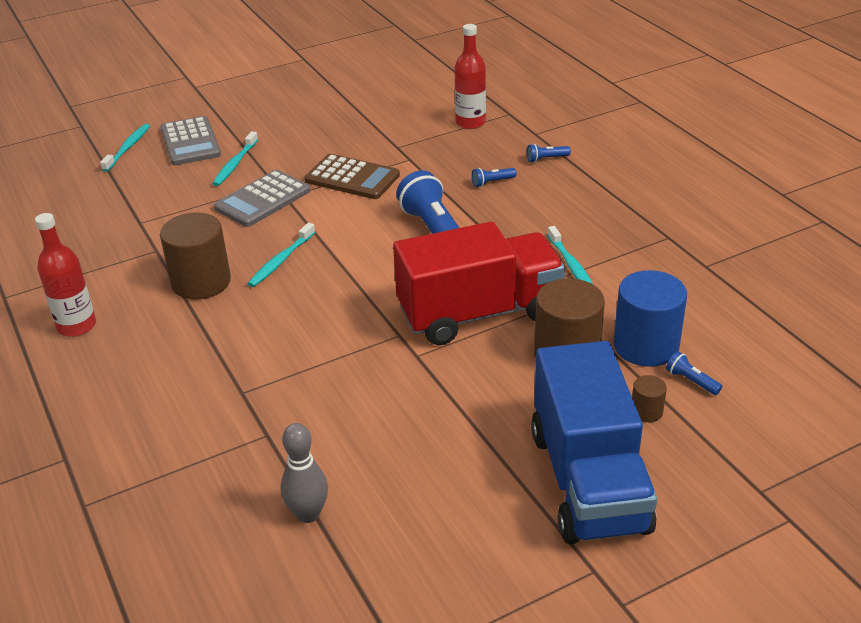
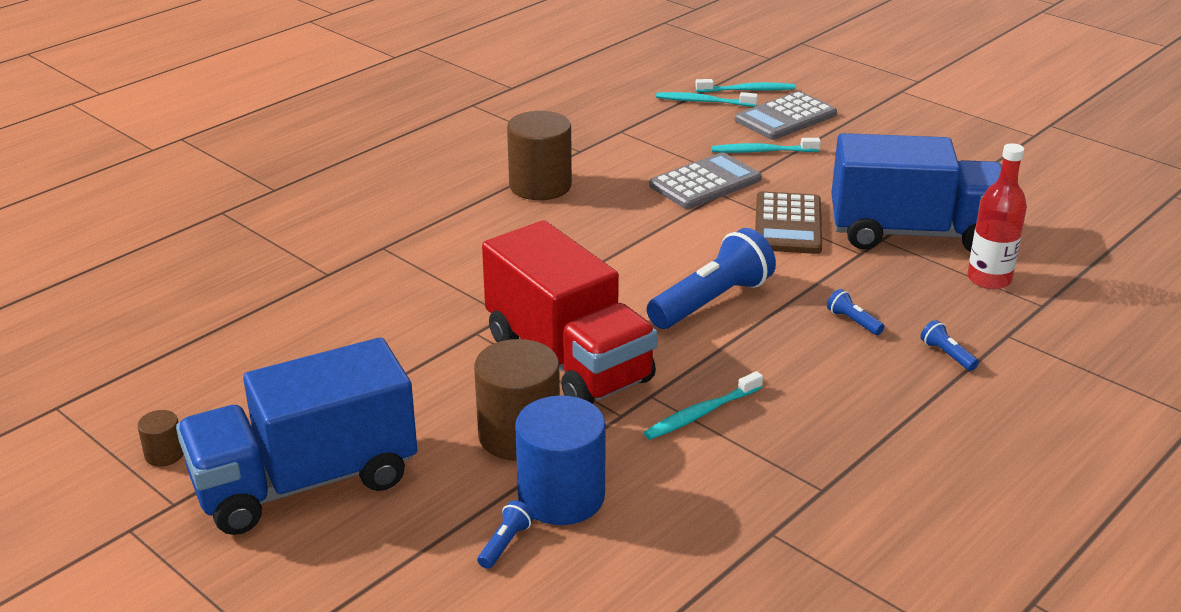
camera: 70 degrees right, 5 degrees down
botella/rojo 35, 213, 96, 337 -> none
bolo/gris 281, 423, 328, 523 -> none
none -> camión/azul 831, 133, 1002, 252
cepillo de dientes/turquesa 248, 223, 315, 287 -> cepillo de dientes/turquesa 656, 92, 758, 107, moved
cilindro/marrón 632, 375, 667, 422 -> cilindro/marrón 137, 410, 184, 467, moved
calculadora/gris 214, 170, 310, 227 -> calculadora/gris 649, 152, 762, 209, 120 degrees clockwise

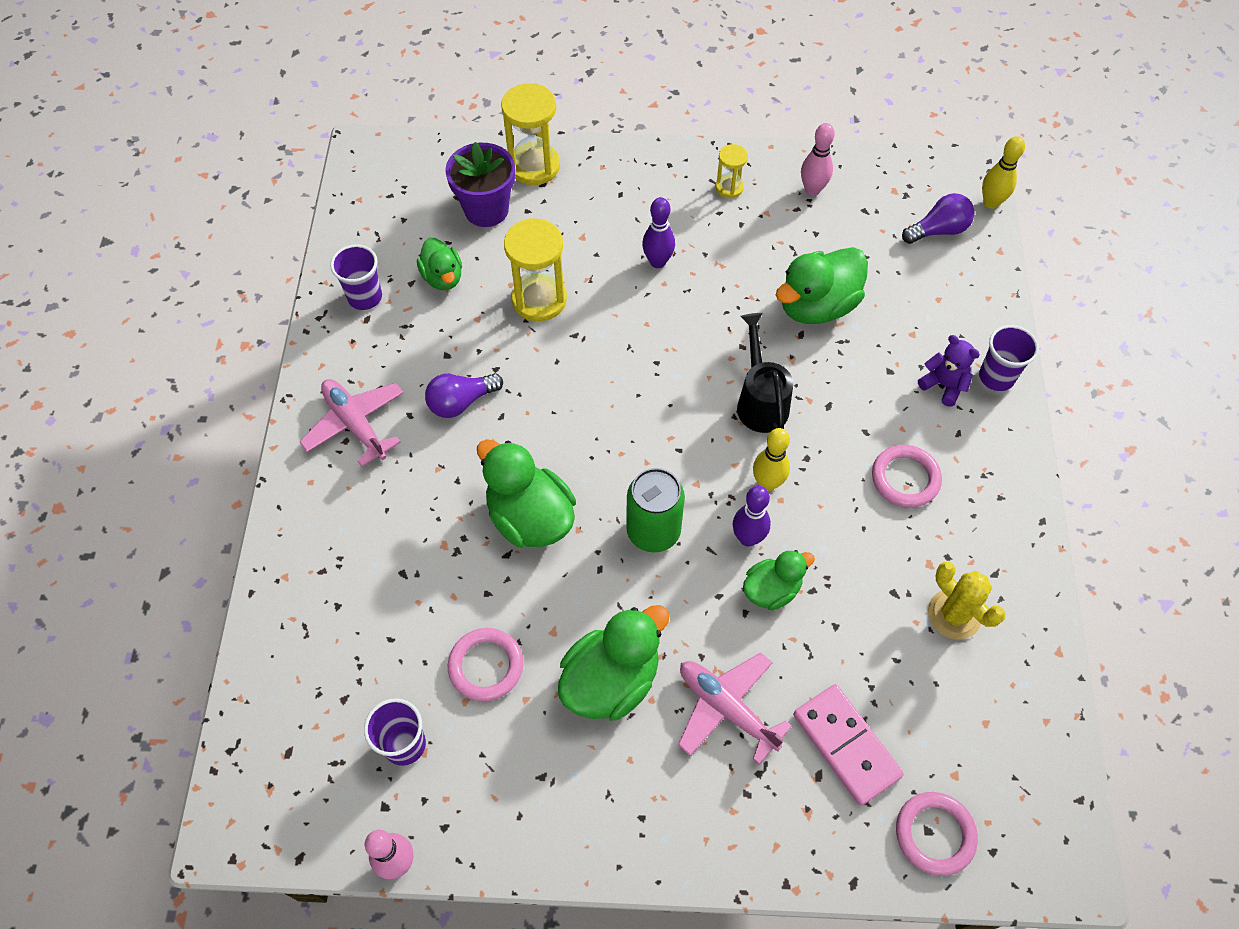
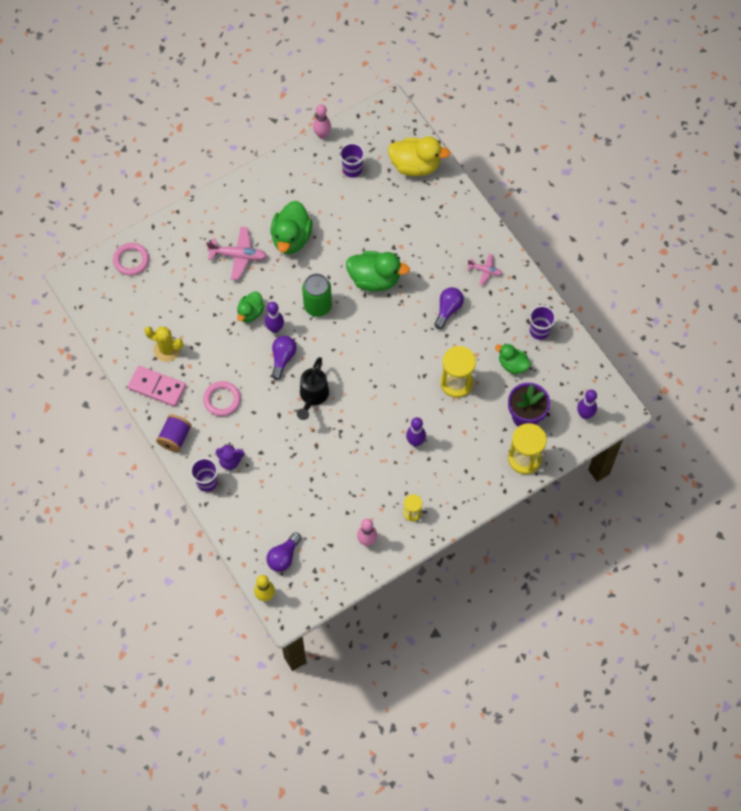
camera: 145 degrees right, 5 degrees up
anillo/rosa 448, 628, 523, 701 -> none
pato/verde 776, 247, 868, 324 -> none
none -> carrete/morado 156, 414, 192, 452
none -> pato/amarillo 388, 136, 450, 176
none -> bolo/morado 577, 390, 597, 419
ficha de dominó/rosa 793, 684, 904, 806 -> ficha de dominó/rosa 128, 366, 186, 407, moved
bolo/amarillo 753, 428, 790, 491 -> bombilla/morado 272, 336, 297, 380
regadera/negro 737, 313, 793, 433 -> regadera/negro 297, 357, 329, 420, 60 degrees clockwise
avión/rosa 300, 379, 403, 467 -> avión/rosa 467, 254, 503, 285, x0.60

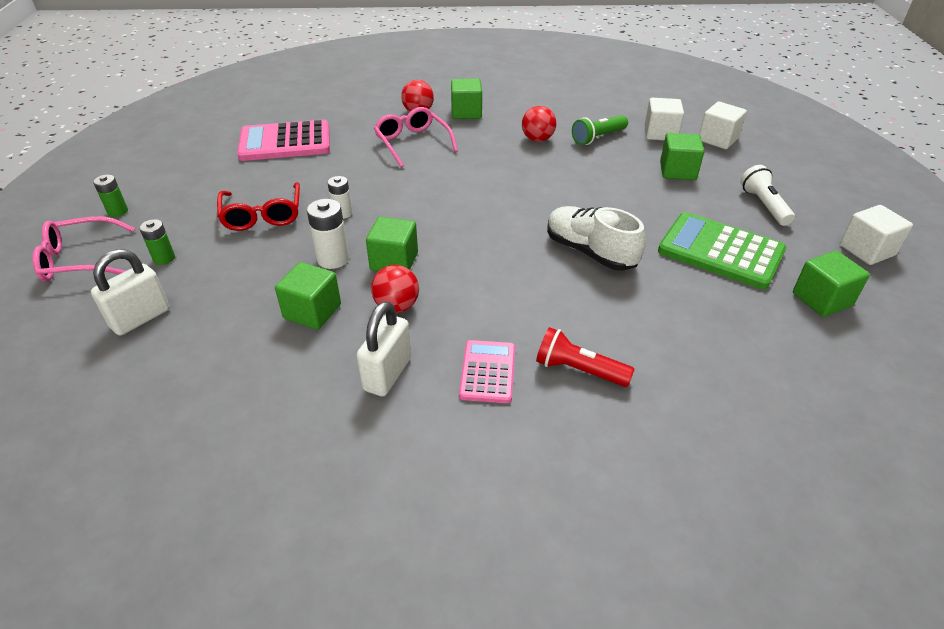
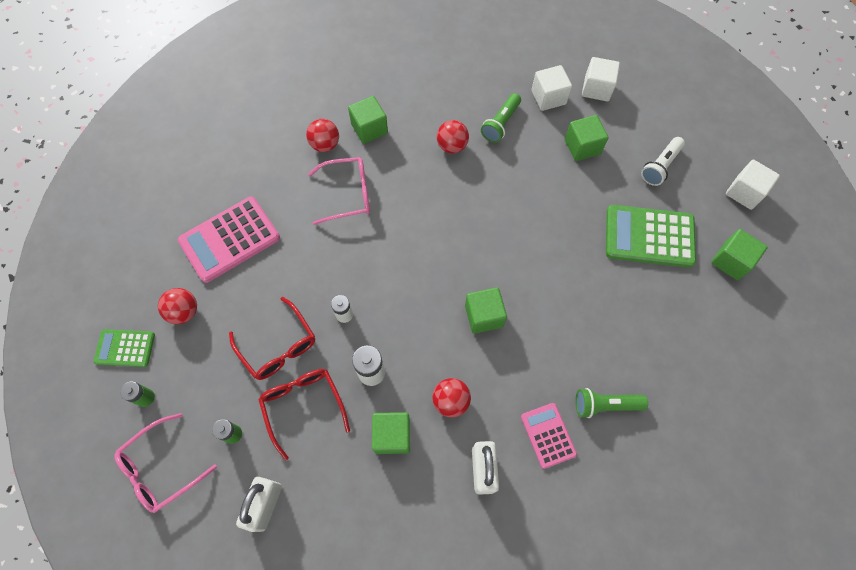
camera: 25 degrees left, 25 degrees up
zapato/blanco 547, 206, 646, 271 -> none
none -> calculadora/verde 93, 329, 155, 367
none -> pelota/rojo 158, 288, 197, 324
none -> gafas/rojo 258, 369, 350, 461
cubo/verde 366, 216, 418, 271 -> cubo/verde 465, 287, 507, 334, moved
lámpara de mano/rojo 536, 327, 634, 387 -> lámpara de mano/verde 575, 388, 648, 418
gafas/rosa 374, 107, 458, 168 -> gafas/rosa 308, 157, 370, 225, 135 degrees clockwise
lámpara de mano/blanco 740, 165, 795, 226 -> lámpara de mano/blanco 641, 137, 685, 186, 105 degrees counterclockwise

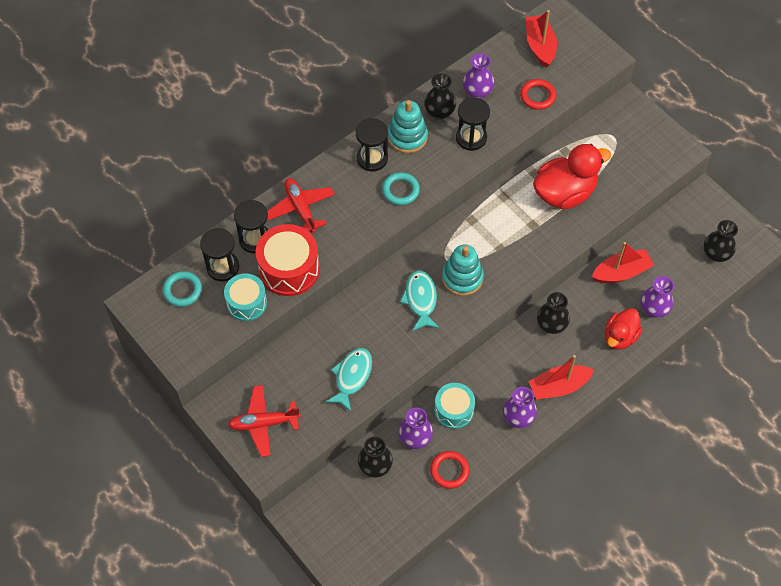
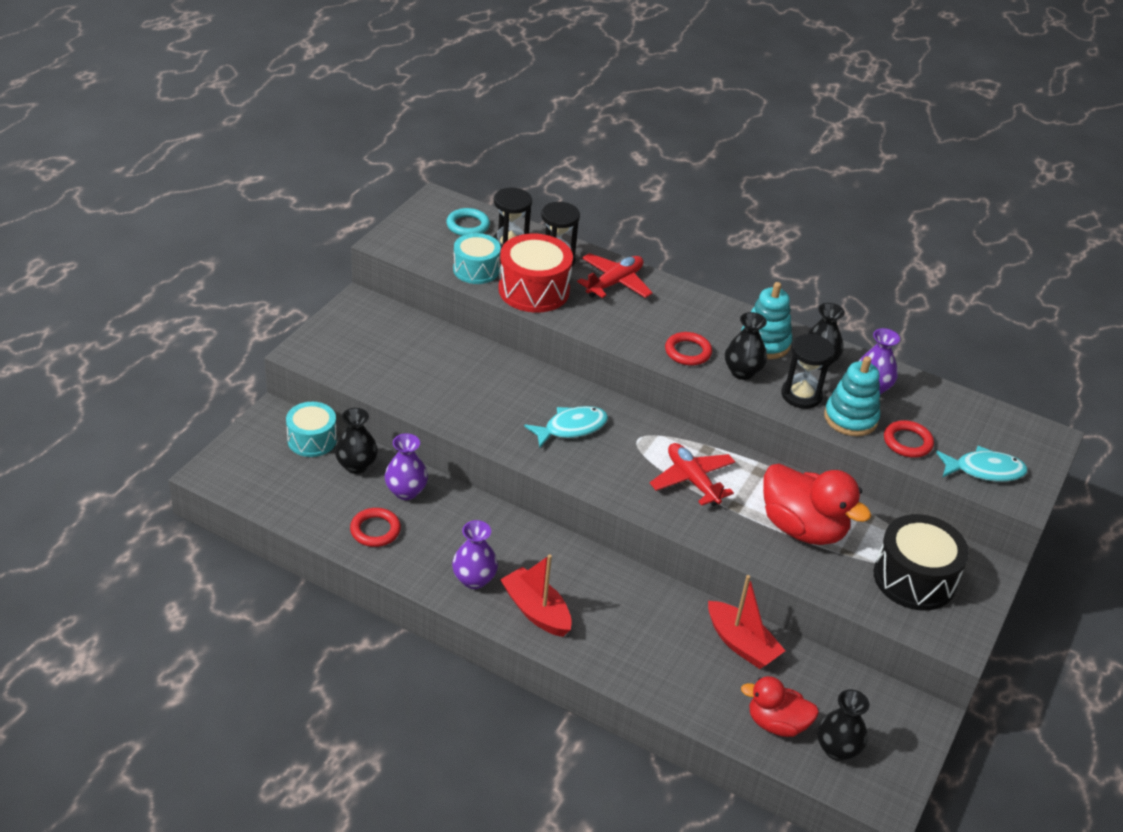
camera: 65 degrees right, 20 degrees down
reloj de arena/negro 356, 118, 388, 172 -> none
barco/rojo 526, 10, 557, 68 -> none
florero/morado 641, 276, 674, 318 -> none
none -> tambor/negro 874, 514, 969, 611
avión/rojo 228, 385, 301, 457 -> avión/rojo 650, 443, 735, 506, moved
pez/turquesa 326, 348, 372, 412 -> pez/turquesa 936, 446, 1027, 482, moved
tambor/turquesa 434, 383, 475, 429 -> tambor/turquesa 286, 402, 337, 457, moved
juguete apilable/turquesa 442, 245, 484, 296 -> juguete apilable/turquesa 824, 356, 880, 436, moved
florero/negro 537, 292, 570, 334 -> florero/negro 725, 312, 767, 380, moved
pato/rojo 605, 308, 642, 350 -> pato/rojo 741, 676, 819, 737, moved
anillo/turquesa 382, 172, 420, 205 -> anillo/rojo 665, 332, 712, 366

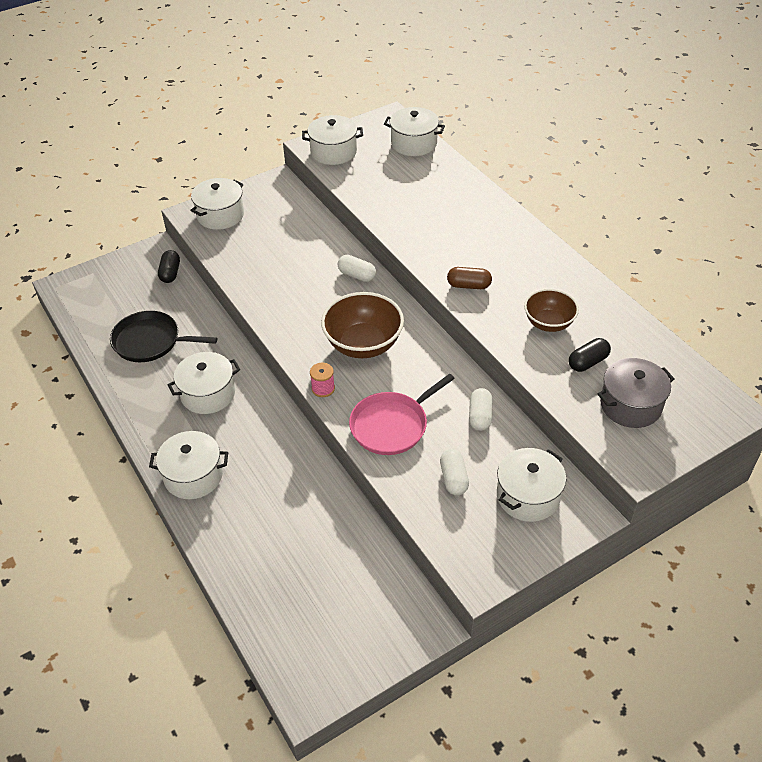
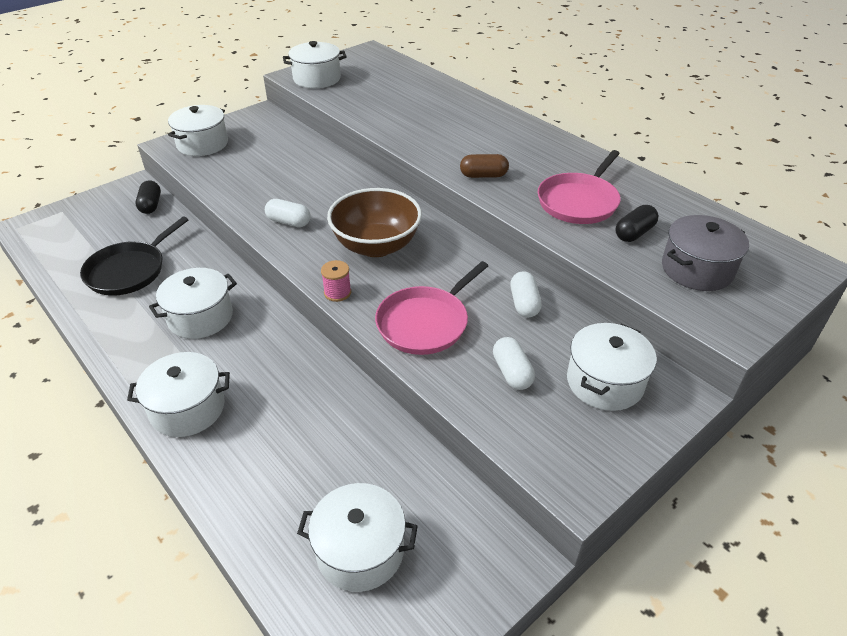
camera: 10 degrees left, 5 degrees down
cápsula/blanco 338, 255, 376, 282 -> cápsula/blanco 265, 199, 311, 227, moved
olla/blanco 384, 107, 445, 156 -> olla/blanco 297, 483, 418, 592, moved
cuenco/marrón 524, 289, 579, 332 -> sartén/rosa 538, 150, 621, 224
sartén/negro 110, 311, 217, 362 -> sartén/negro 80, 217, 188, 296, 60 degrees counterclockwise

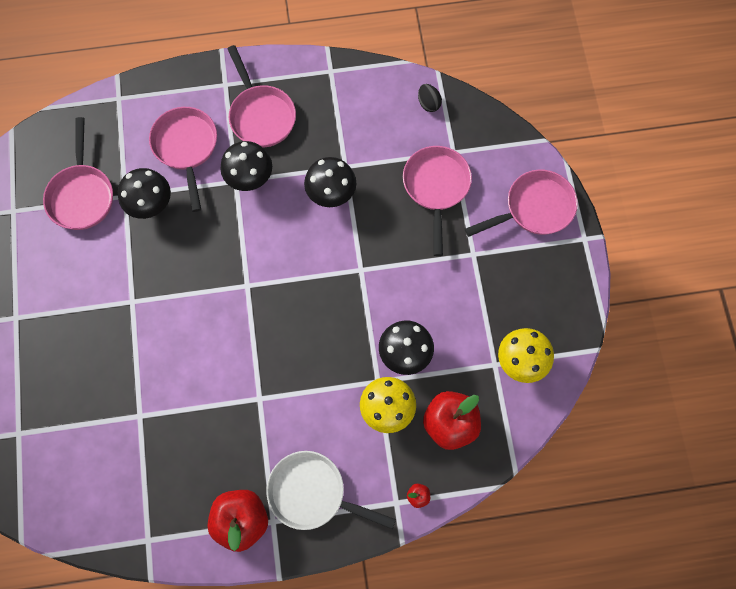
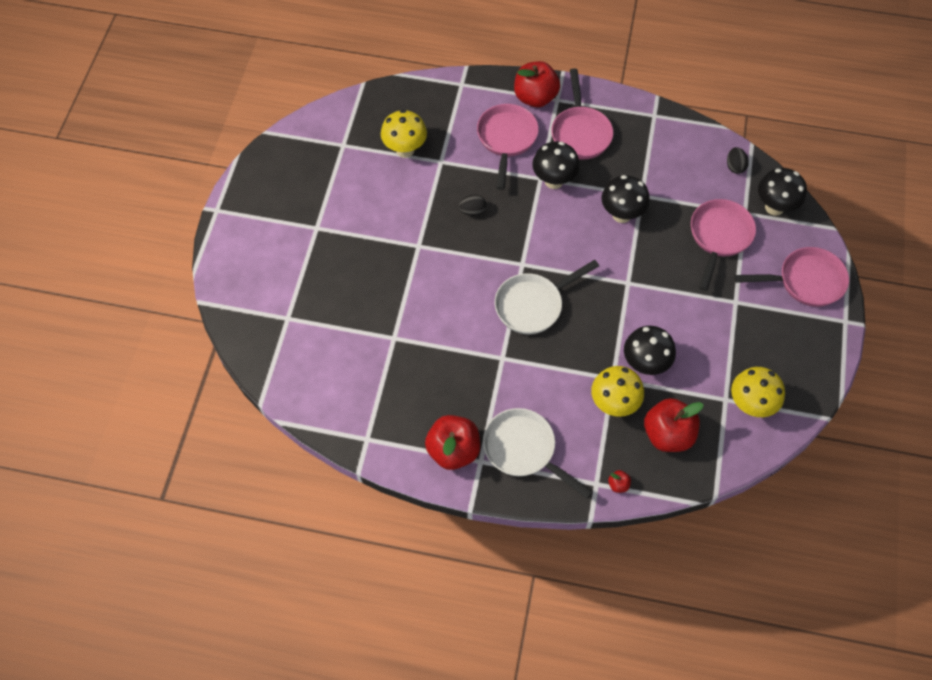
camera: 20 degrees right, 10 degrees down
none -> huevo/negro 458, 194, 486, 216
none -> sartén/blanco 495, 260, 599, 335
none -> manzana/rojo 514, 61, 560, 107
seta/negro 117, 168, 171, 219 -> seta/negro 758, 168, 807, 216, moved
sartén/rosa 43, 117, 113, 230 -> seta/amarillo 381, 110, 427, 158

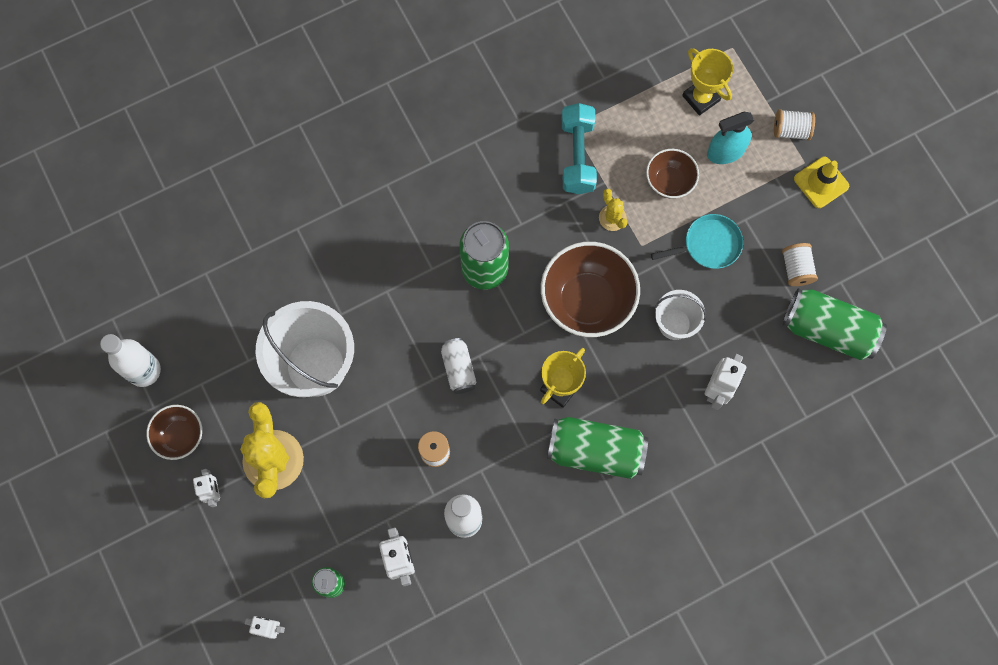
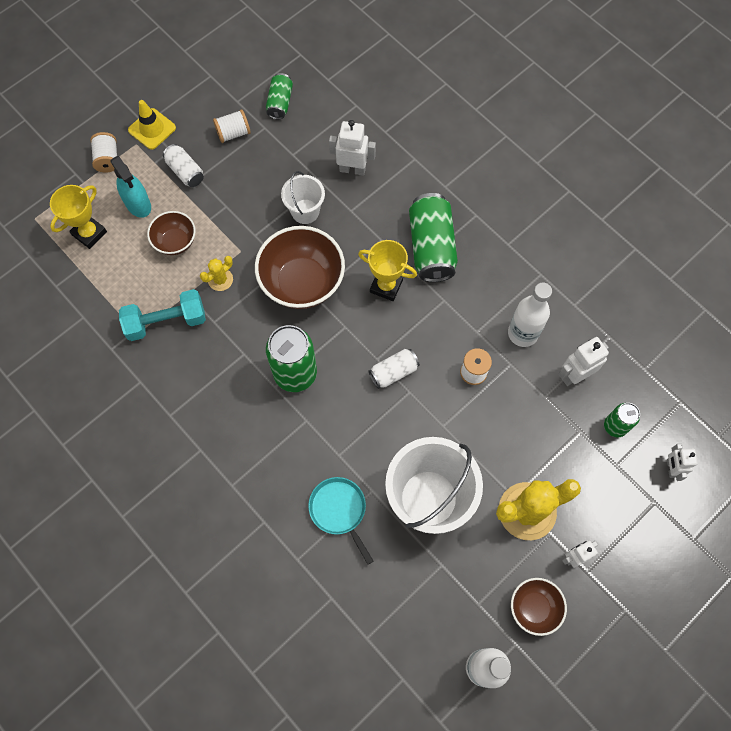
camera: 105 degrees left, 5 degrees down
none -> lata/blanco 163, 144, 204, 187
sartén/turquesa 651, 214, 743, 269 -> sartén/turquesa 308, 477, 373, 565, moved
lata/verde 783, 288, 887, 360 -> lata/verde 266, 73, 293, 120, x0.56

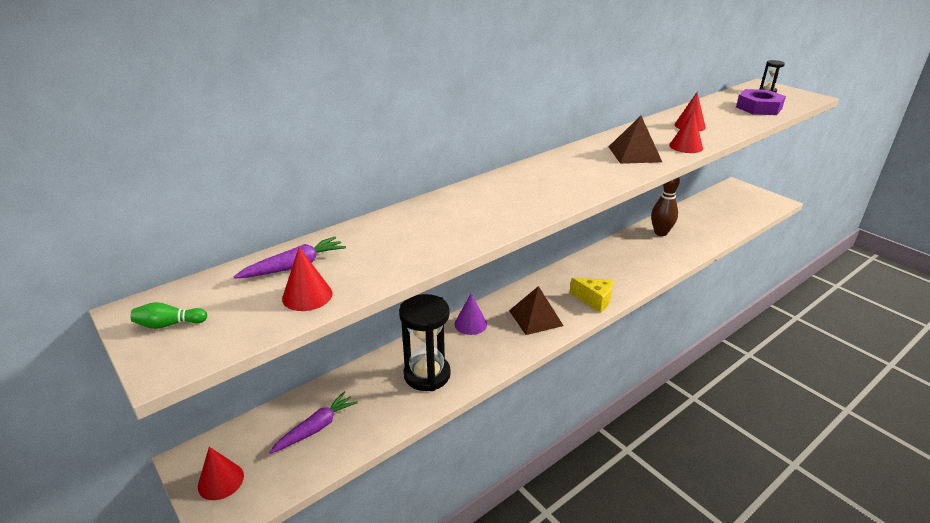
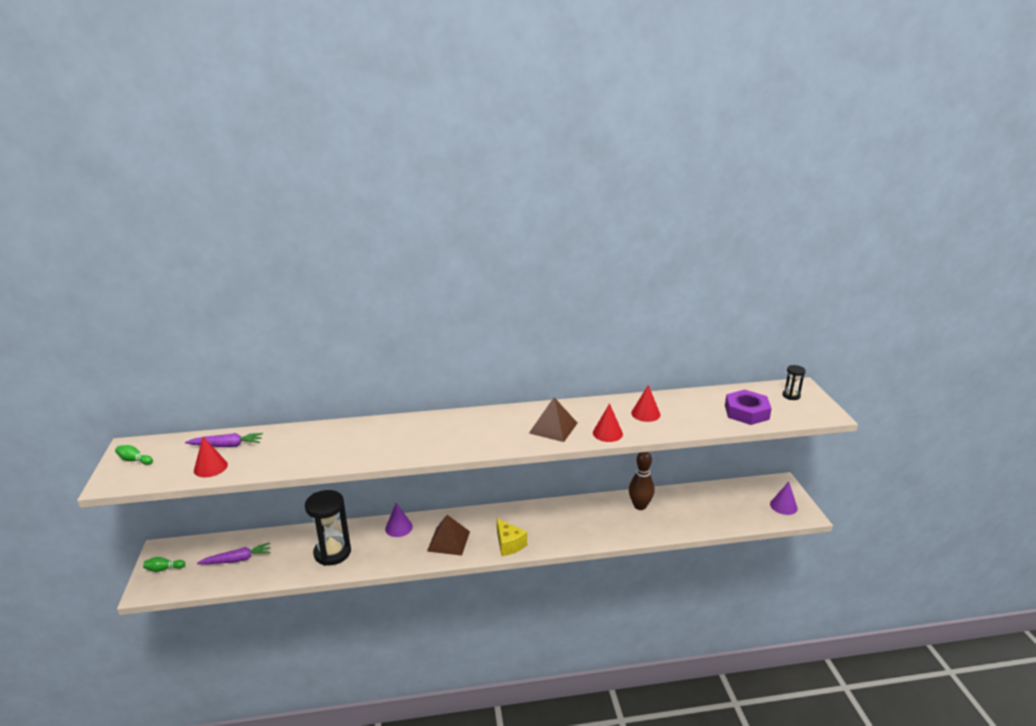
camera: 30 degrees right, 5 degrees down
none -> cono/morado 770, 482, 798, 515
cono/rojo 198, 447, 244, 500 -> bolo/verde 143, 557, 185, 572

